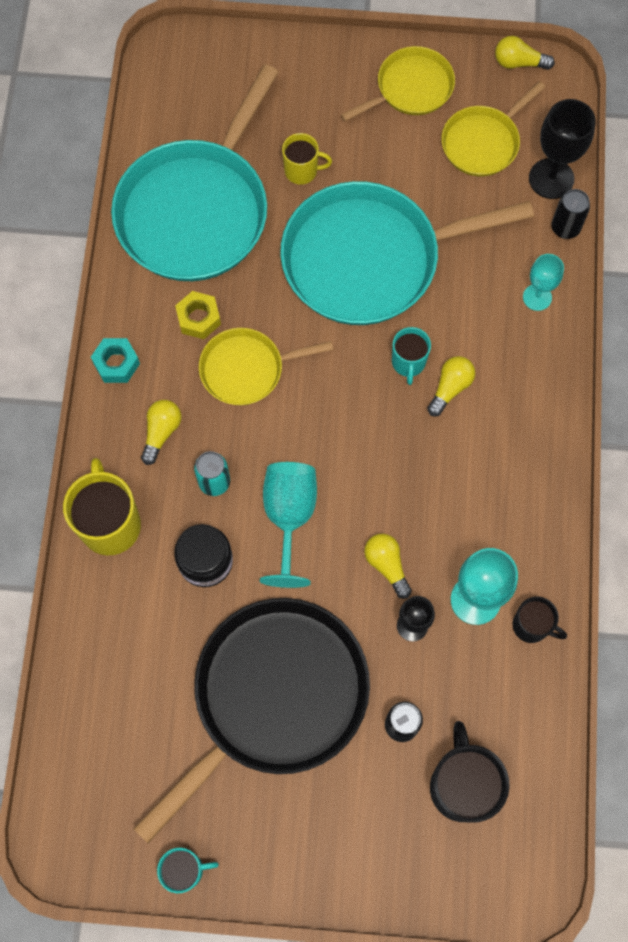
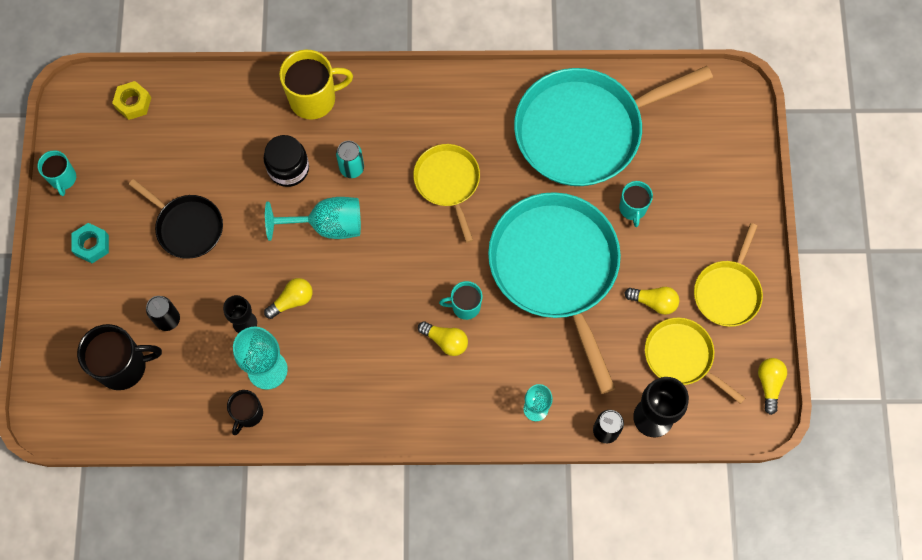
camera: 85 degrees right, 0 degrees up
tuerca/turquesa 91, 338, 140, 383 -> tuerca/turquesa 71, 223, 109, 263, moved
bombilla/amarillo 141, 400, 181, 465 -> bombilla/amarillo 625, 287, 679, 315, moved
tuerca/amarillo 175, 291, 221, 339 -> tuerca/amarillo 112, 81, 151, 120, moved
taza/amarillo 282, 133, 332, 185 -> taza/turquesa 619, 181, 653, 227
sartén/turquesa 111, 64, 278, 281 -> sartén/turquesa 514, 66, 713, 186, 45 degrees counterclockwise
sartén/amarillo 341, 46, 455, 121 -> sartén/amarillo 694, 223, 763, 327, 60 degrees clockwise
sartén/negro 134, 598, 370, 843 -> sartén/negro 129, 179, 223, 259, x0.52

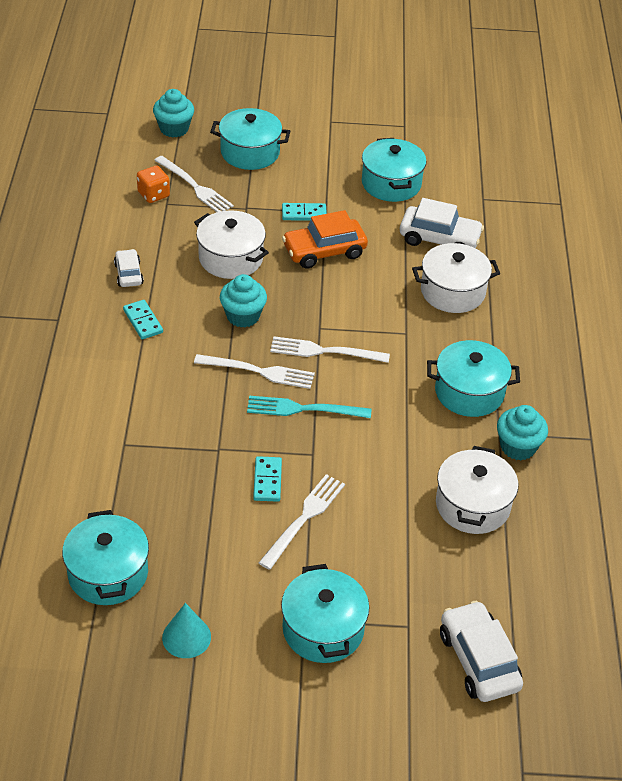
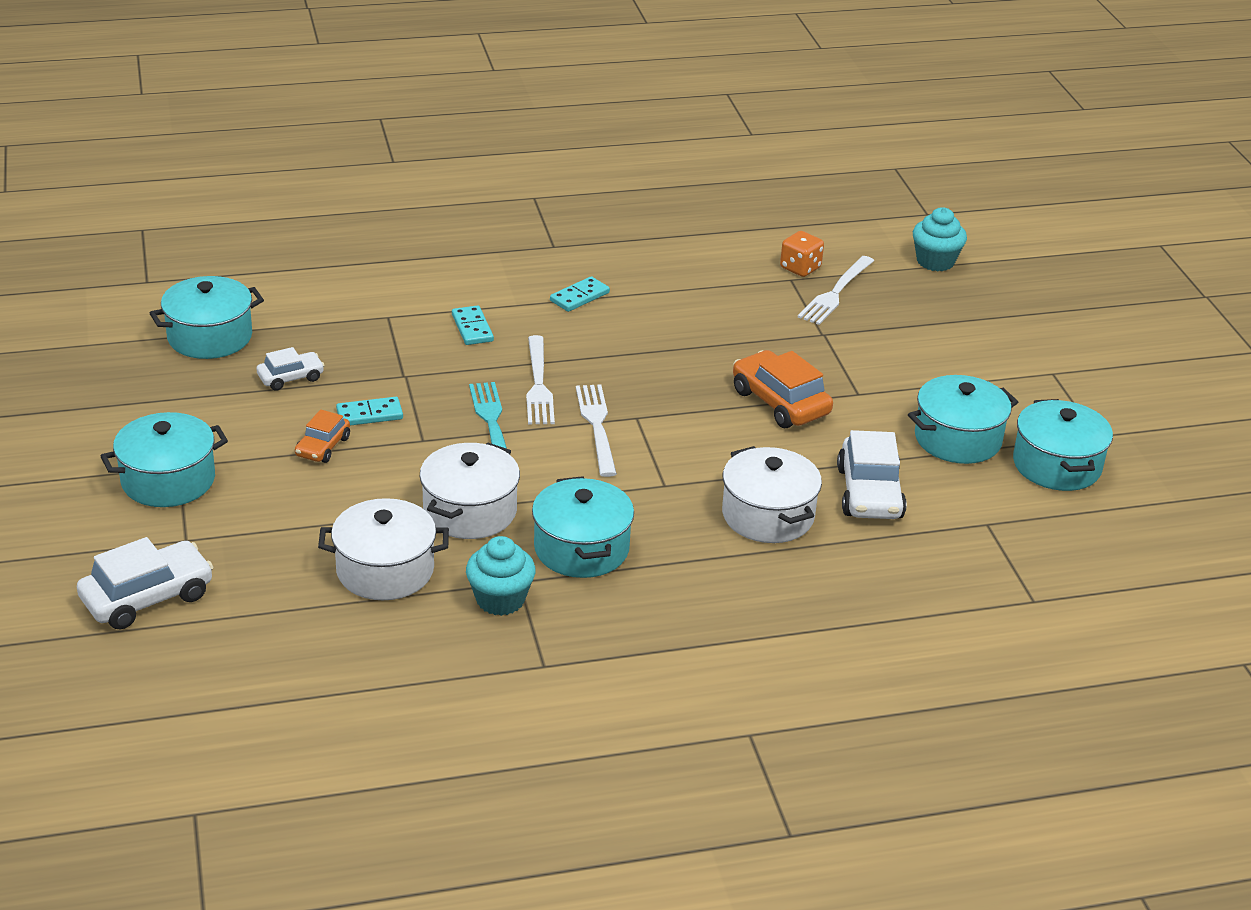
camera: 75 degrees right, 10 degrees down
cono/turquesa 162, 603, 211, 658 -> none
magdalena/turquesa 220, 274, 267, 328 -> none
coche/blanco 114, 249, 144, 287 -> coche/blanco 256, 347, 325, 391, moved
olla/blanco 194, 210, 269, 279 -> olla/blanco 420, 442, 520, 539, moved
olla/turquesa 210, 108, 290, 170 -> olla/turquesa 1013, 399, 1113, 491, moved
ficha de dominó/turquesa 282, 203, 327, 221 -> ficha de dominó/turquesa 452, 305, 494, 345, moved
tenedor/blanco 259, 474, 345, 570 -> coche/naranja 295, 409, 350, 463

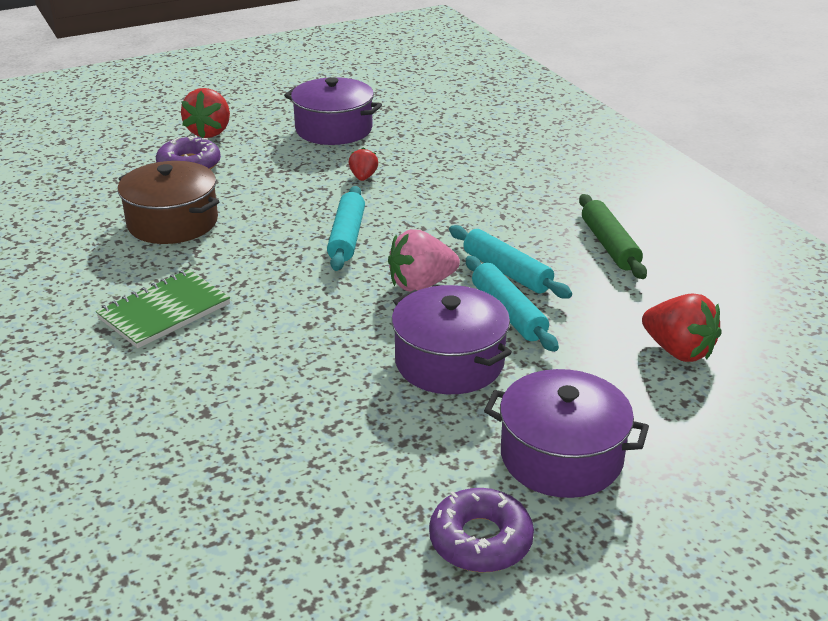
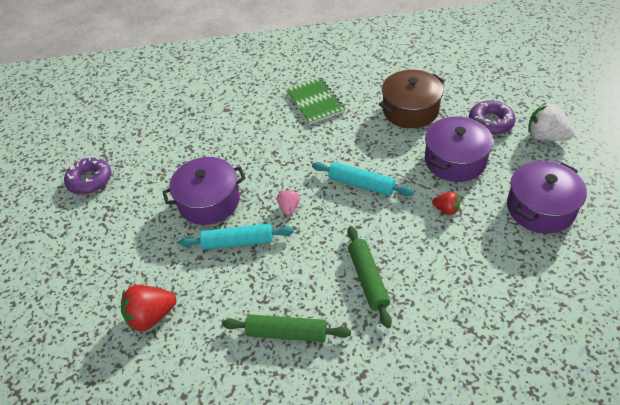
camera: 115 degrees right, 15 degrees up
rodillo/turquesa 449, 225, 572, 299 -> none
none -> rodillo/verde 347, 226, 392, 328
olla/morado 484, 369, 649, 498 -> olla/morado 425, 116, 493, 182, moved
fresa/rojo 181, 88, 230, 138 -> fresa/blanco 528, 102, 575, 141
fresa/rosa 388, 229, 460, 292 -> fresa/rosa 277, 189, 300, 216, x0.57

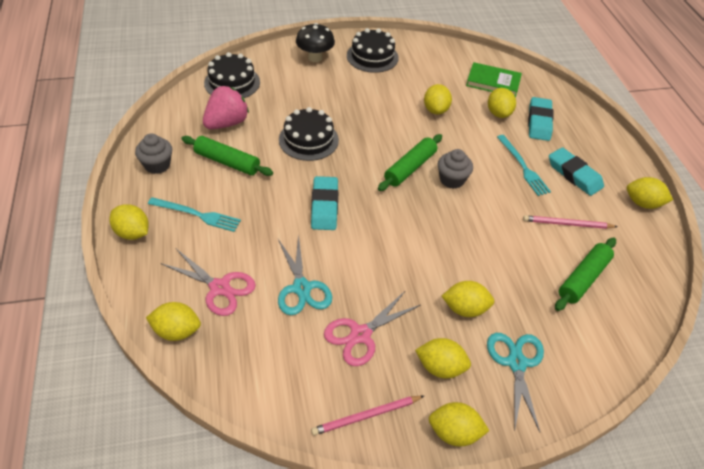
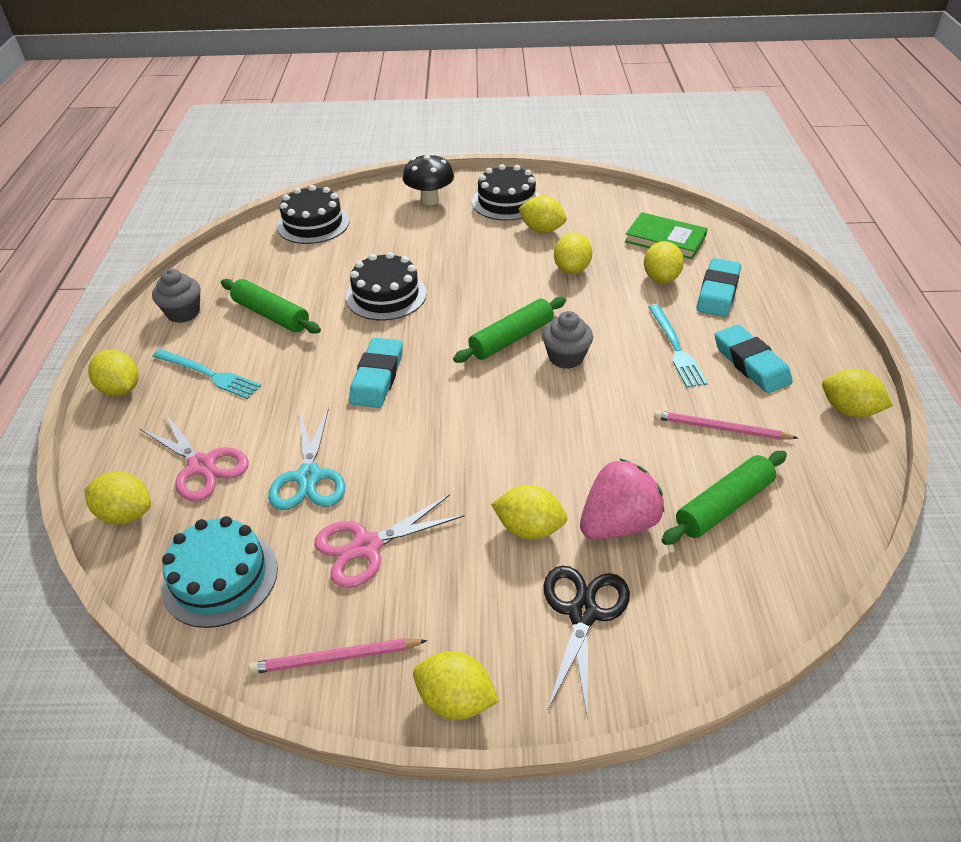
camera: 15 degrees right, 5 degrees down
none -> tarta/turquesa 162, 516, 278, 628
fresa/rosa 203, 86, 249, 129 -> fresa/rosa 580, 458, 664, 540, moved
limón/amarillo 415, 338, 471, 378 -> limón/amarillo 518, 196, 567, 233, moved
tijeras/turquesa 487, 333, 544, 432 -> tijeras/negro 543, 566, 630, 720

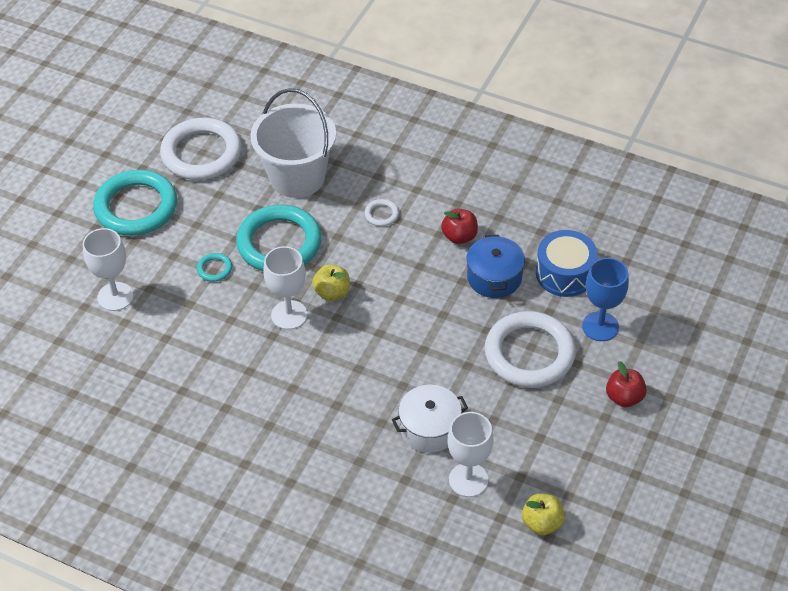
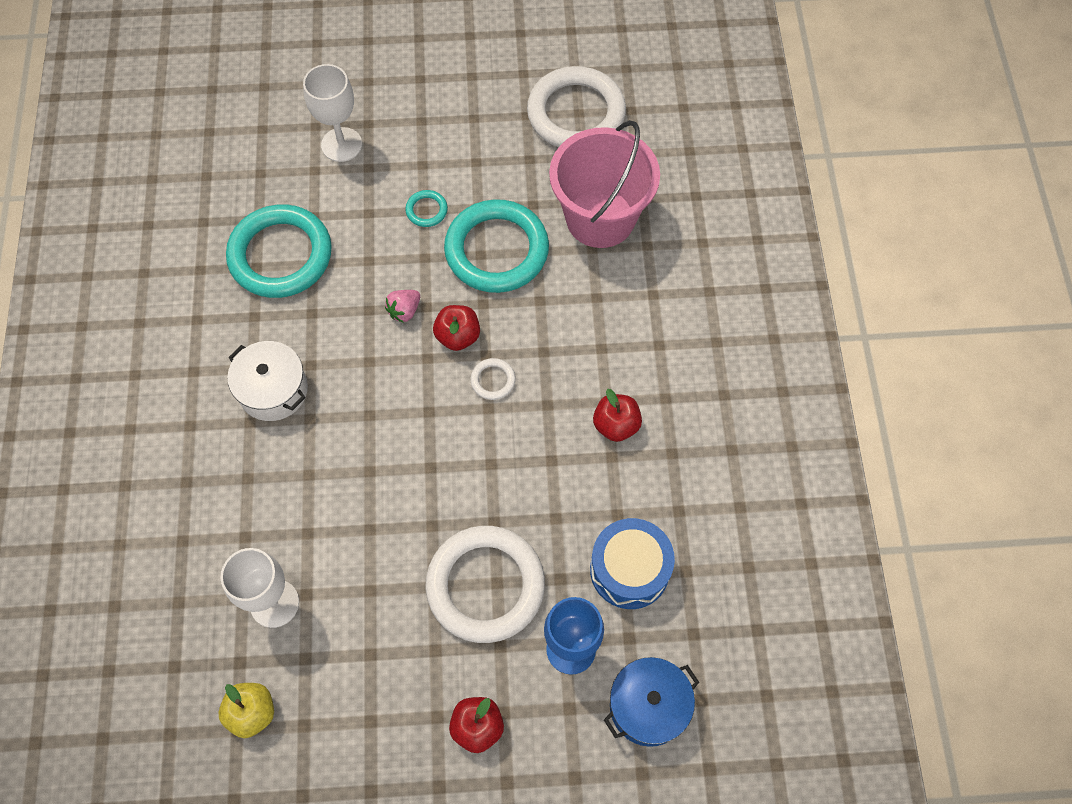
camera: 60 degrees right, 15 degrees up
anillo/turquesa 93, 170, 177, 236 -> anillo/turquesa 226, 204, 332, 298, moved
anillo/blanco 365, 199, 399, 226 -> anillo/blanco 470, 358, 516, 400, moved
olla/blanco 392, 385, 468, 453 -> olla/blanco 228, 341, 308, 421, moved
olla/azul 466, 235, 525, 298 -> olla/azul 604, 657, 699, 747, moved
copa/blanco 263, 246, 307, 330 -> fresa/rosa 385, 290, 420, 323
balde/blanco 250, 88, 336, 198 -> balde/rosa 549, 120, 660, 248
manzana/amarillo 312, 264, 350, 301 -> manzana/rojo 433, 305, 480, 351

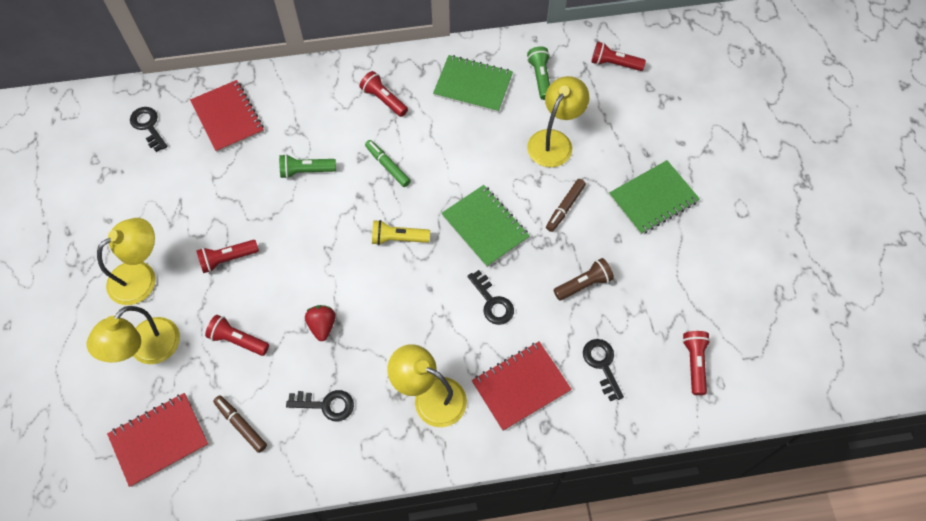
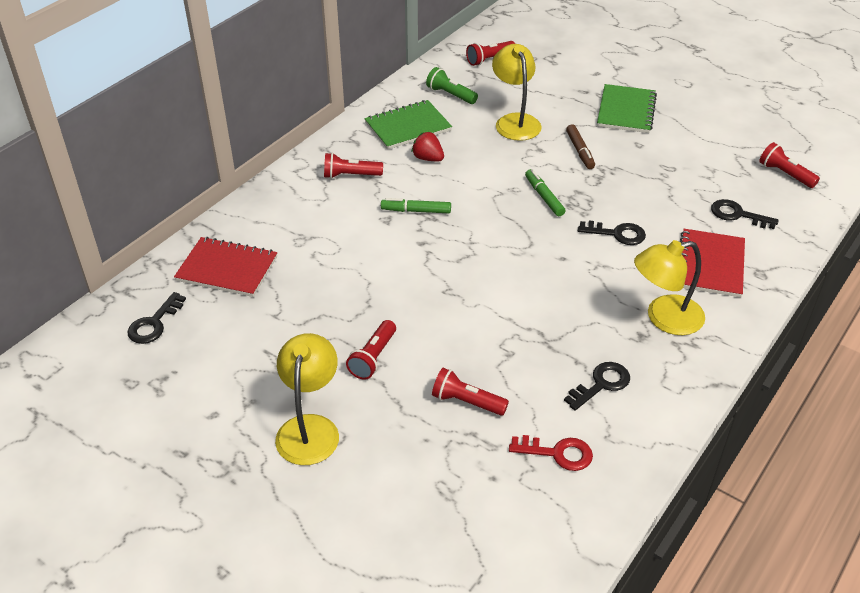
camera: 45 degrees left, 20 degrees down
lámpara/amarillo 87, 306, 180, 364 -> none
cuaderno/rojo 107, 393, 209, 487 -> none
lámpara de mano/verde 279, 154, 336, 179 -> none
lámpara de mano/amarillo 372, 220, 430, 245 -> none
lámpara de mano/marrón 554, 258, 614, 301 -> none
fresa/rojo 305, 305, 336, 341 -> fresa/rojo 412, 132, 444, 161, moved
rotulador/marrón 213, 396, 267, 453 -> llave/rojo 509, 435, 593, 471
cuaderno/verde 441, 185, 530, 267 -> rotulador/verde 525, 169, 565, 216
llave/negro 130, 107, 168, 152 -> llave/negro 127, 292, 186, 344, 75 degrees counterclockwise
lámpara de mano/rojo 205, 315, 269, 356 -> lámpara de mano/rojo 432, 368, 509, 416, 45 degrees clockwise

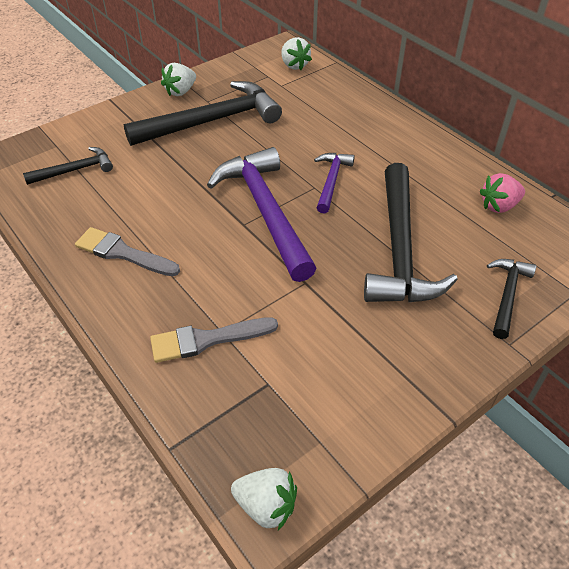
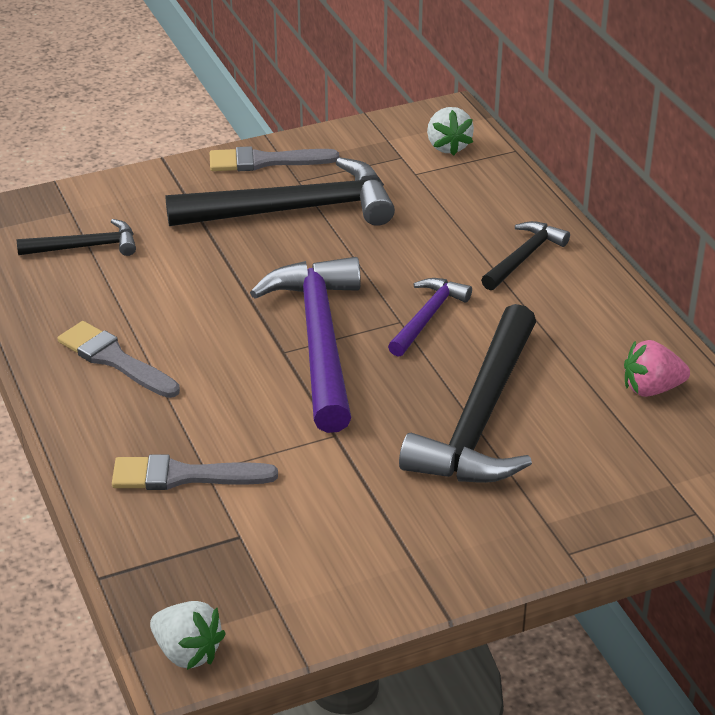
camera: 15 degrees right, 10 degrees down
martillo/negro 487, 259, 536, 339 -> martillo/negro 481, 221, 570, 290, moved
fresa/blanco 161, 63, 196, 96 -> pincel/gris 210, 146, 339, 171

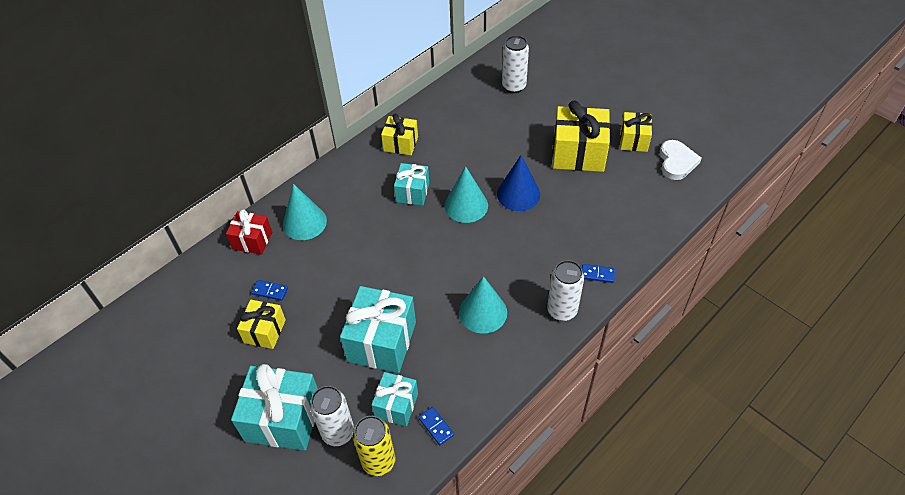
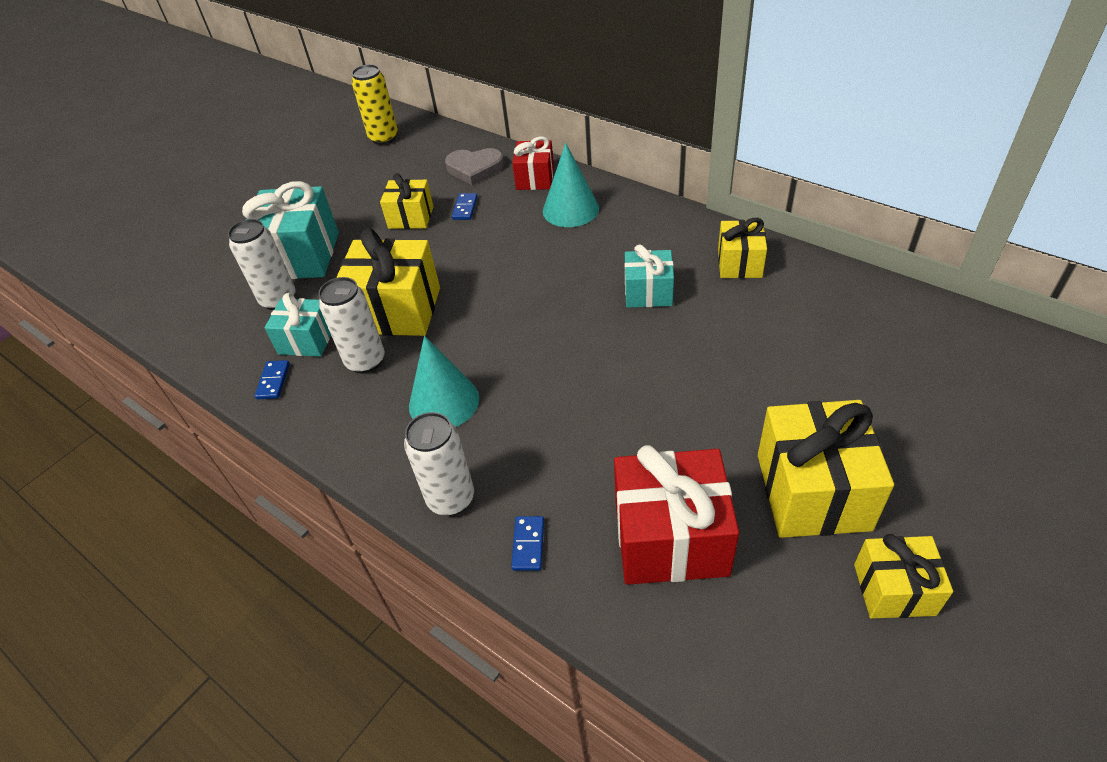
camera: 85 degrees right, 5 degrees down
cono/turquesa 445, 166, 488, 223 -> none
cono/azul 497, 155, 540, 211 -> none
corazón/blanco 660, 140, 702, 180 -> none
none -> corazón/gris 445, 148, 504, 185
none -> regalo/rojo 614, 445, 739, 585
lata/amarillo 353, 416, 395, 476 -> lata/amarillo 352, 64, 398, 145, moved
lata/blanco 502, 35, 529, 93 -> lata/blanco 319, 277, 385, 373, moved
regalo/turquesa 340, 286, 416, 373 -> regalo/amarillo 336, 228, 440, 336
ficha de dominó/azul 418, 407, 454, 445 -> ficha de dominó/azul 255, 360, 290, 399, 45 degrees counterclockwise

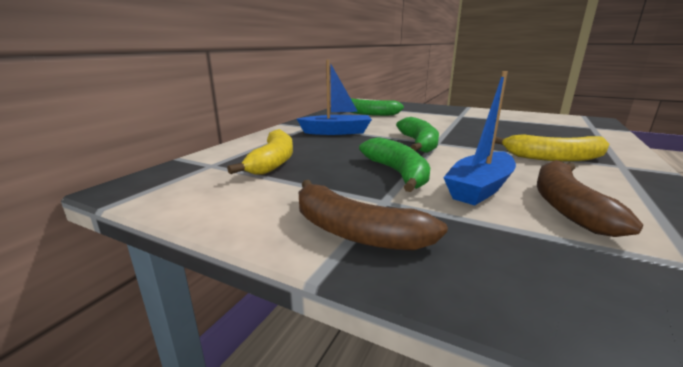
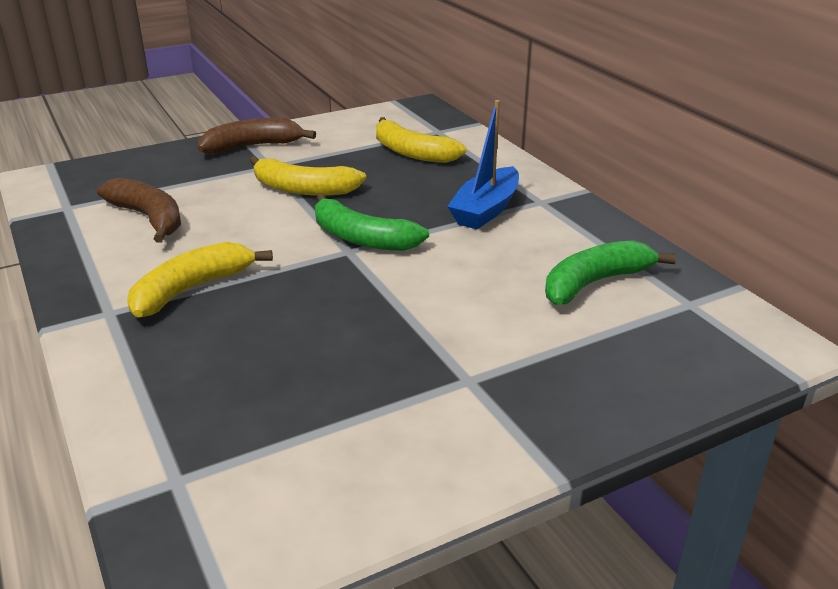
camera: 125 degrees right, 10 degrees up
barco/azul 443, 71, 516, 205 -> none
plátano/verde 359, 137, 430, 192 -> plátano/amarillo 250, 156, 366, 196

